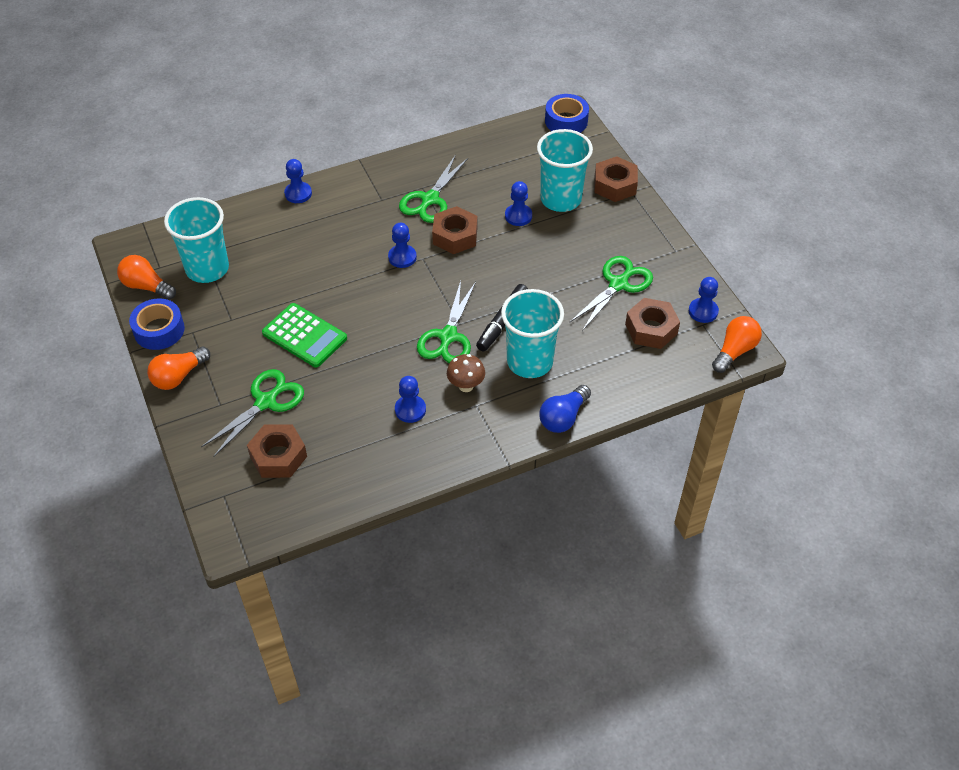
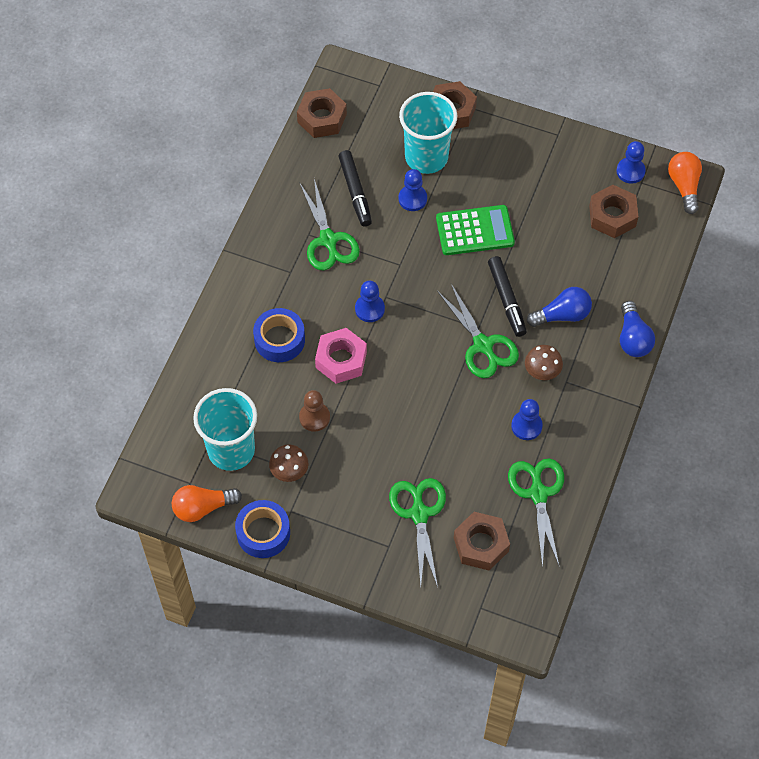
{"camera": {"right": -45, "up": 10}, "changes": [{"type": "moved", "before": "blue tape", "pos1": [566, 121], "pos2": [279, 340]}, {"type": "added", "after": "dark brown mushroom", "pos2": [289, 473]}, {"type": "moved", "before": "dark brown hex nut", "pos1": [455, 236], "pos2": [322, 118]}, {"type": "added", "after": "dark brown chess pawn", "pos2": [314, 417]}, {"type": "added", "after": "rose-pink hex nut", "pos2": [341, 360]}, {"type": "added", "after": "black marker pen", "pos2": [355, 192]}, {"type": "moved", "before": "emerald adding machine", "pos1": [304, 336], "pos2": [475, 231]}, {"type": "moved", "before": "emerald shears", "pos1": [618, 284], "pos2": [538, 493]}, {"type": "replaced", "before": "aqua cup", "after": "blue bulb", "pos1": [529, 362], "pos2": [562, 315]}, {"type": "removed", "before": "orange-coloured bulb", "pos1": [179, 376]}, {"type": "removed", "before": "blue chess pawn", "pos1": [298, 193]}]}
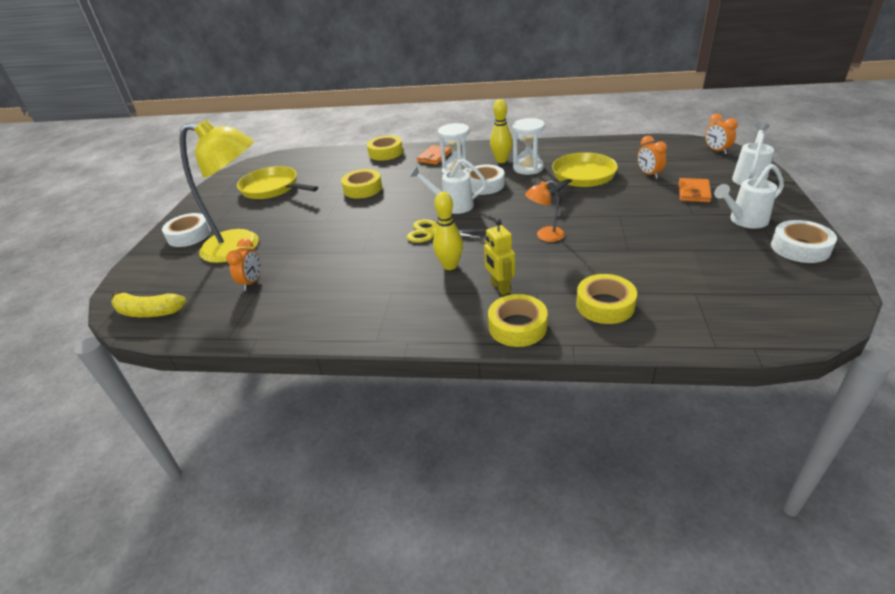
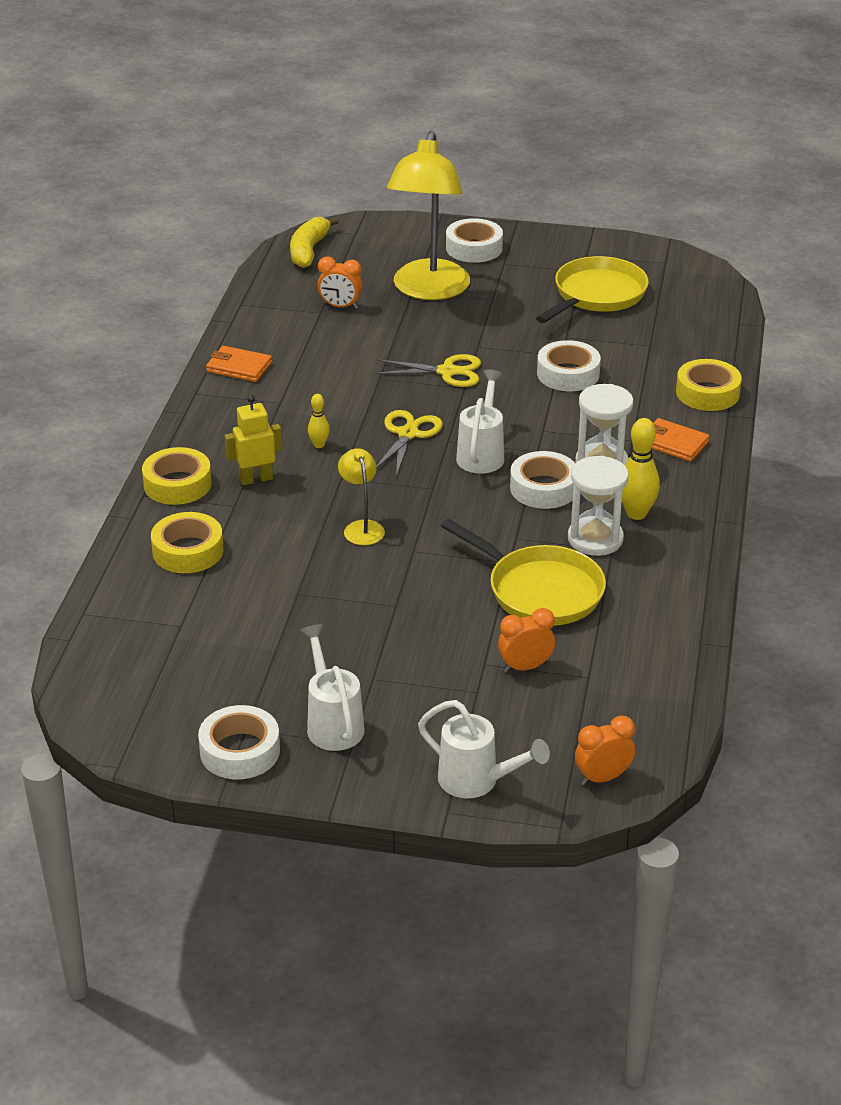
{"camera": {"right": 90, "up": 0}, "changes": [{"type": "moved", "before": "orange-coloured wallet", "pos1": [694, 192], "pos2": [239, 367]}, {"type": "resized", "before": "bright yellow bowling pin", "pos1": [450, 266], "pos2": [319, 445], "scale": 0.56}, {"type": "recoloured", "before": "orange-coloured lamp", "after": "bright yellow lamp", "pos1": [545, 236], "pos2": [362, 527]}, {"type": "added", "after": "bright yellow shears", "pos2": [448, 372]}, {"type": "recoloured", "before": "bright yellow tape", "after": "snow-white tape", "pos1": [363, 189], "pos2": [568, 374]}]}
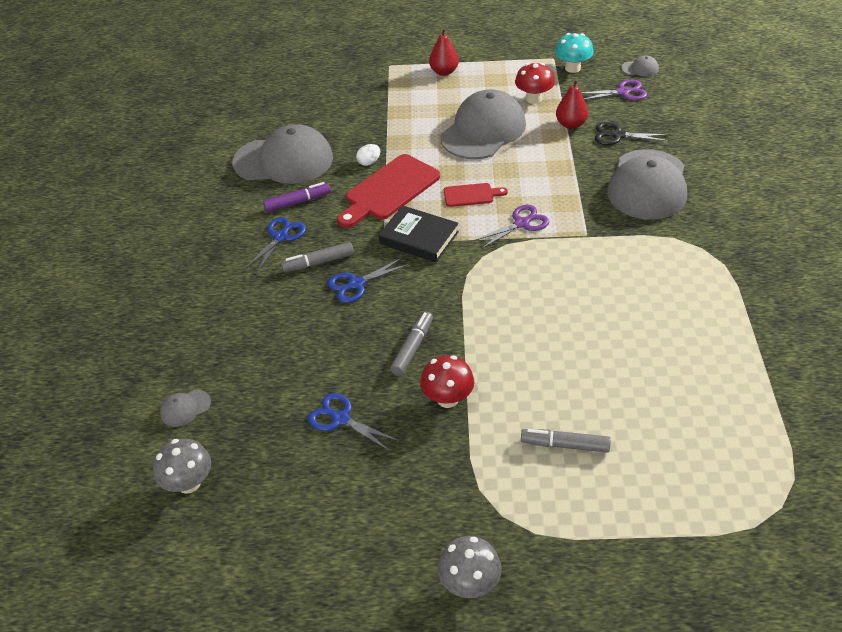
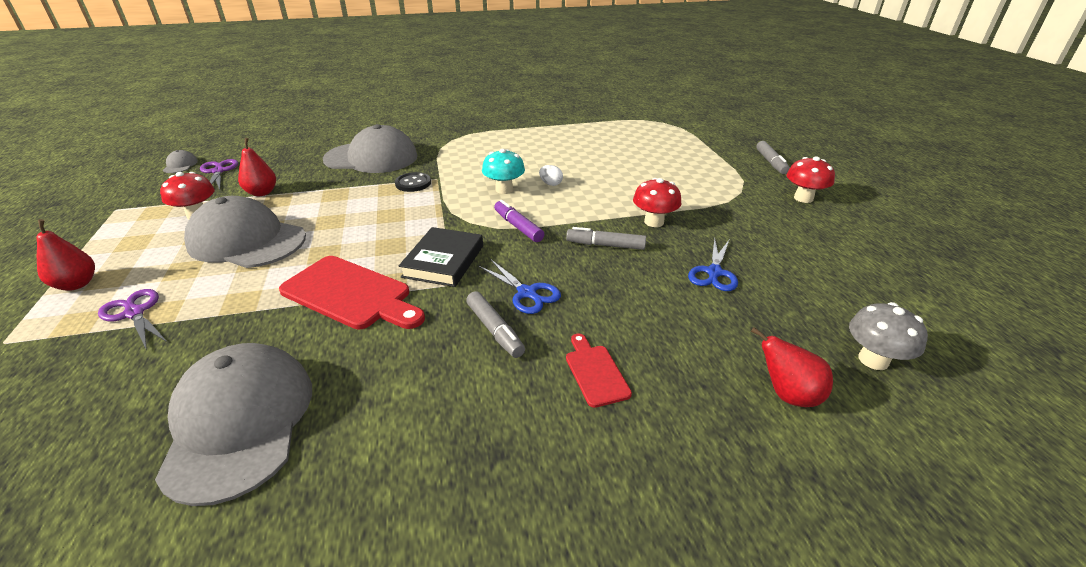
{"camera": {"right": -105, "up": -10}, "changes": [{"type": "moved", "before": "royal purple shears", "pos1": [522, 223], "pos2": [134, 313]}, {"type": "added", "after": "black shirt button", "pos2": [413, 183]}, {"type": "moved", "before": "aqua mushroom", "pos1": [572, 68], "pos2": [504, 189]}, {"type": "moved", "before": "royal purple marker pen", "pos1": [298, 202], "pos2": [518, 226]}, {"type": "moved", "before": "snow-white egg", "pos1": [369, 162], "pos2": [550, 184]}, {"type": "moved", "before": "scarlet cutting board", "pos1": [471, 195], "pos2": [595, 372]}, {"type": "replaced", "before": "gray peaked cap", "after": "scarlet toy pear", "pos1": [185, 408], "pos2": [787, 395]}, {"type": "moved", "before": "gray marker pen", "pos1": [564, 445], "pos2": [771, 162]}, {"type": "recoloured", "before": "gray mushroom", "after": "scarlet mushroom", "pos1": [469, 583], "pos2": [803, 198]}, {"type": "removed", "before": "blue shears", "pos1": [281, 237]}, {"type": "removed", "before": "black shears", "pos1": [617, 135]}]}
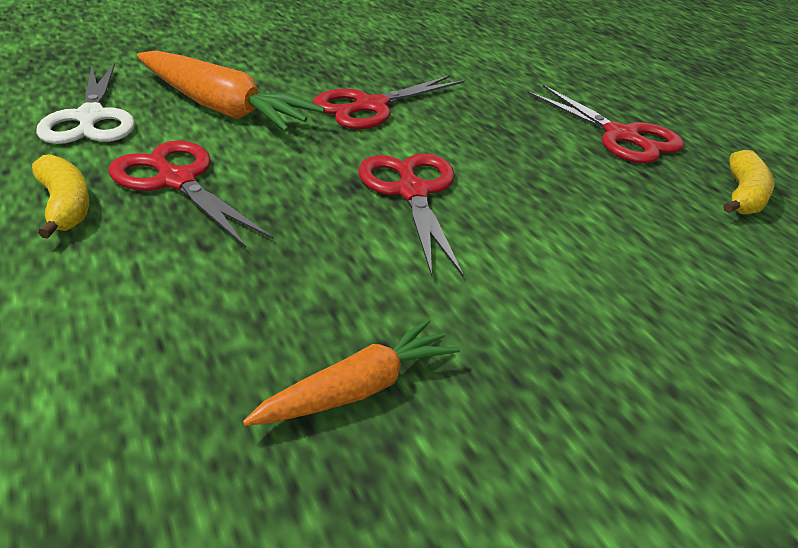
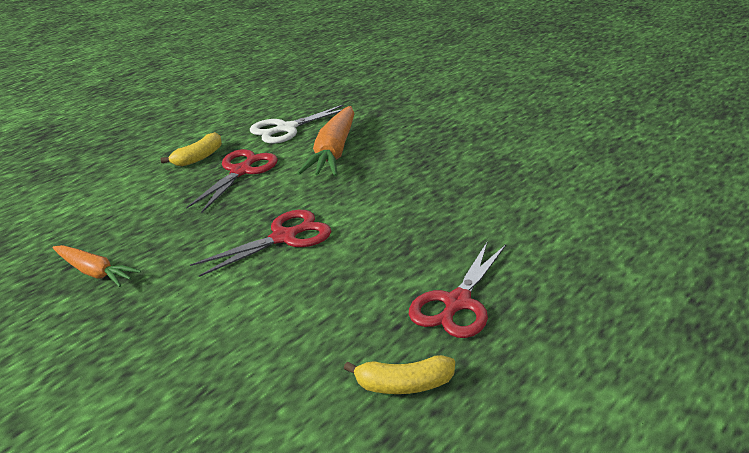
{"camera": {"right": 70, "up": -5}, "changes": [{"type": "removed", "before": "scarlet shears", "pos1": [371, 106]}]}
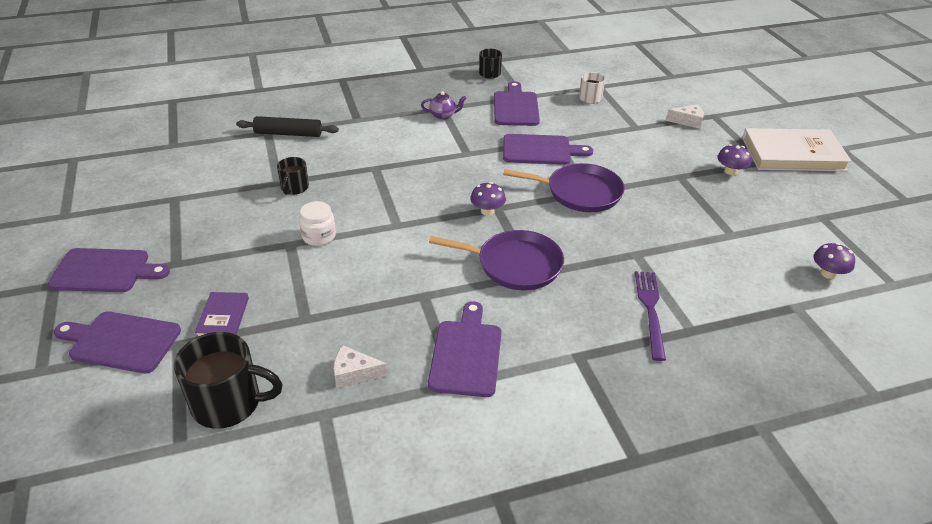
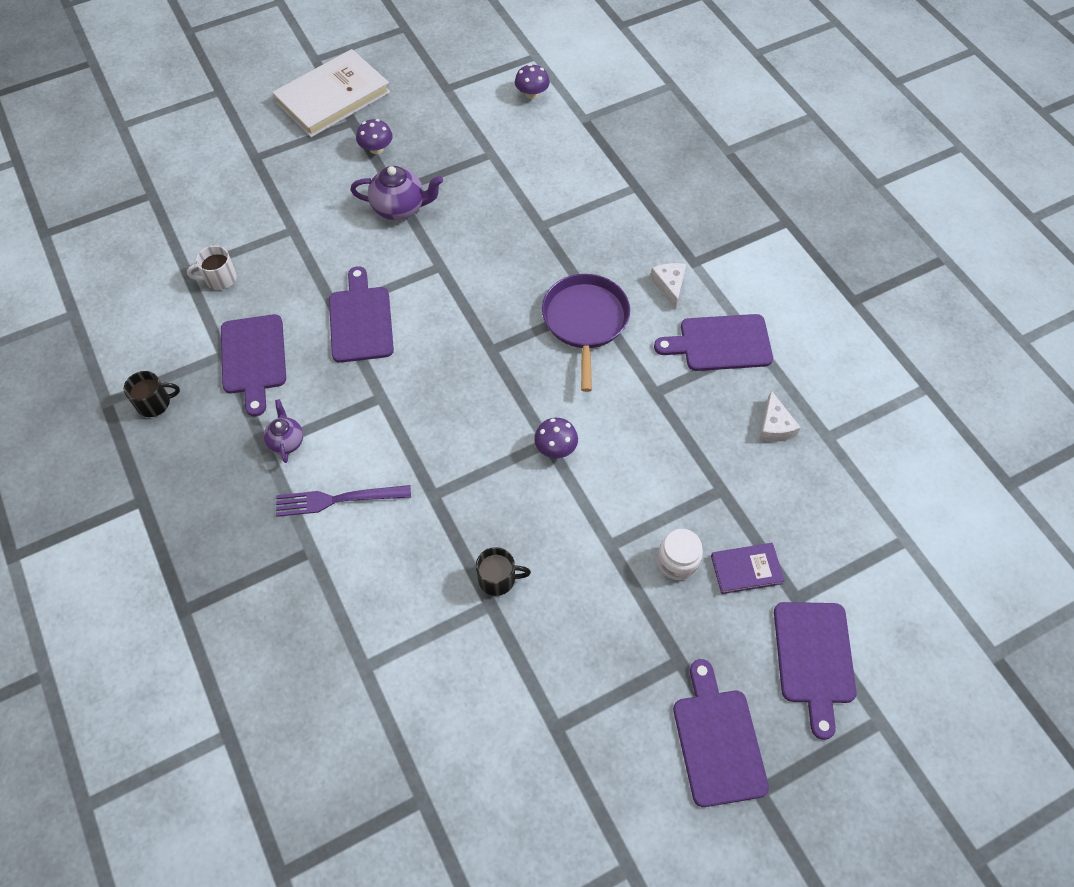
{"camera": {"right": -100, "up": 20}, "changes": [{"type": "turned", "before": "royal purple cutting board", "pos1": [515, 107], "pos2": [253, 358], "turn": -90}, {"type": "turned", "before": "snow-white book", "pos1": [793, 154], "pos2": [332, 97], "turn": 60}, {"type": "moved", "before": "royal purple table fork", "pos1": [650, 310], "pos2": [338, 499]}, {"type": "added", "after": "royal purple china teapot", "pos2": [400, 208]}, {"type": "moved", "before": "royal purple mushroom", "pos1": [487, 211], "pos2": [555, 448]}, {"type": "moved", "before": "snow-white cheese wedge", "pos1": [688, 121], "pos2": [669, 286]}, {"type": "moved", "before": "snow-white preserve jar", "pos1": [319, 236], "pos2": [677, 562]}, {"type": "removed", "before": "black mug", "pos1": [228, 403]}, {"type": "removed", "before": "black dough roller", "pos1": [288, 133]}, {"type": "removed", "before": "royal purple pan", "pos1": [580, 192]}]}
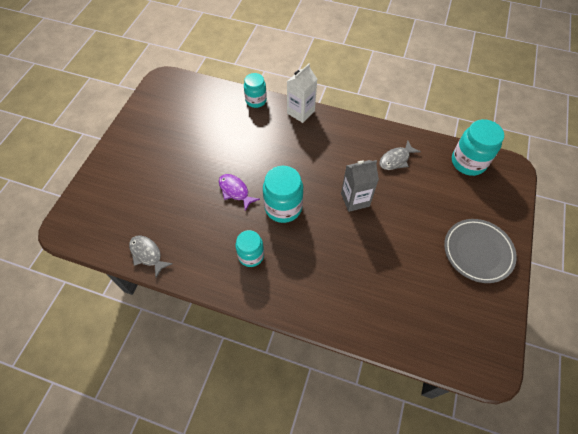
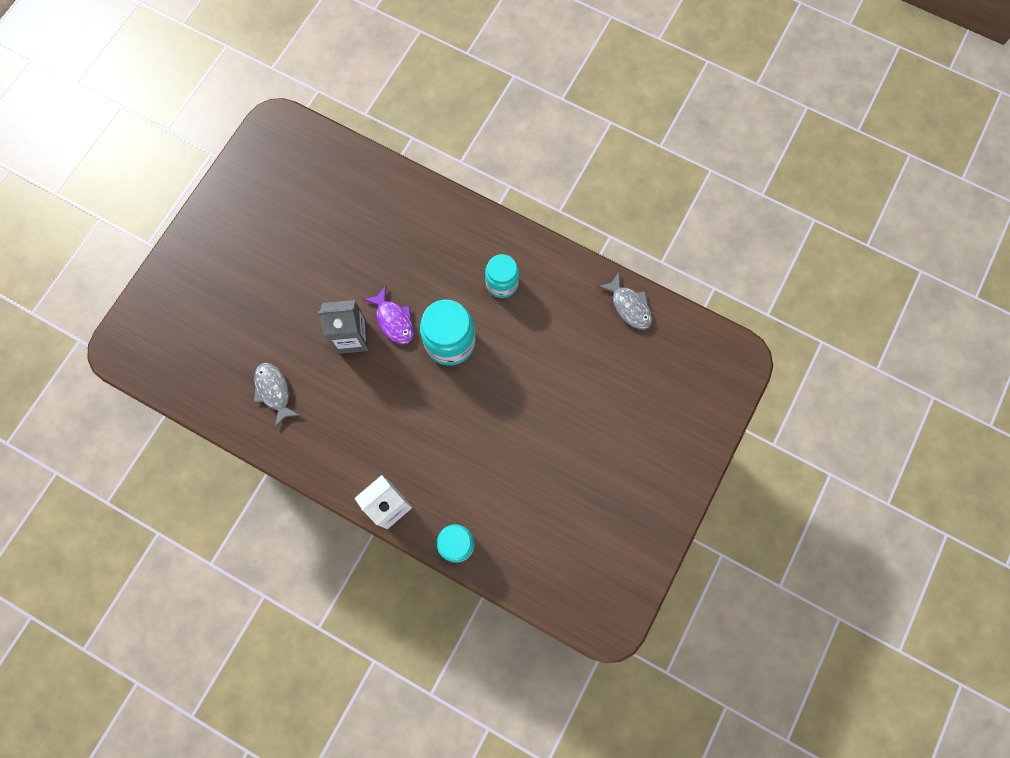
{"camera": {"right": -170, "up": 15}, "changes": [{"type": "turned", "before": "gray toy fish", "pos1": [396, 159], "pos2": [274, 391], "turn": -90}, {"type": "moved", "before": "royal purple toy fish", "pos1": [235, 191], "pos2": [394, 320]}, {"type": "removed", "before": "gray dinner plate", "pos1": [477, 252]}, {"type": "removed", "before": "aqua preserve jar", "pos1": [468, 162]}]}
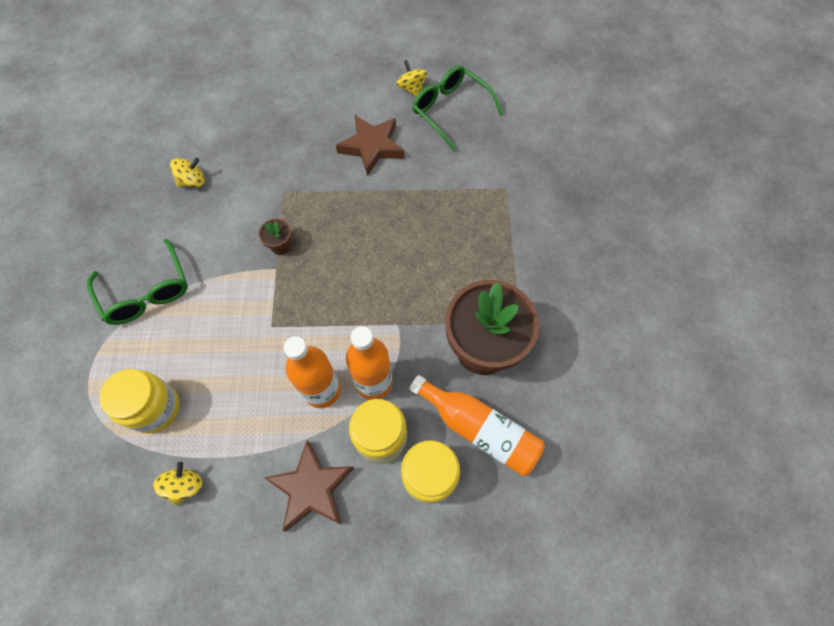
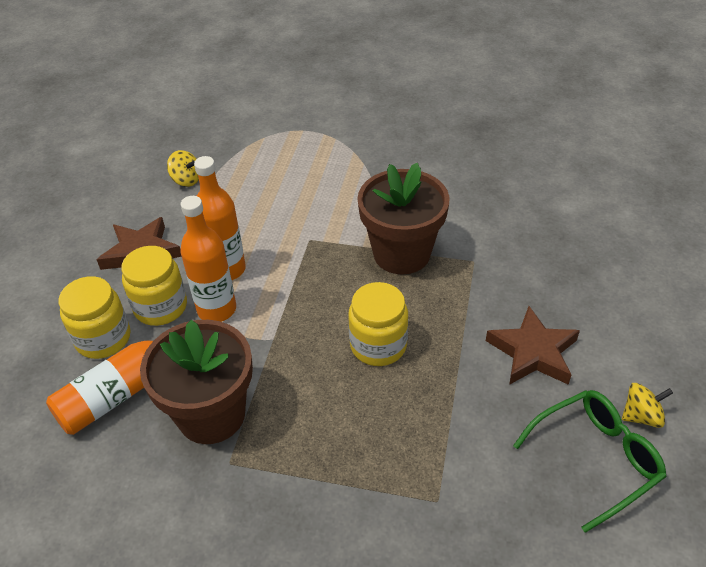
{"camera": {"right": 105, "up": -20}, "changes": [{"type": "moved", "before": "bright yellow preserve jar", "pos1": [155, 408], "pos2": [378, 345]}, {"type": "resized", "before": "dark brown potted plant", "pos1": [281, 246], "pos2": [401, 253], "scale": 2.49}, {"type": "removed", "before": "emerald spectacles", "pos1": [147, 292]}, {"type": "removed", "before": "bright yellow toy top", "pos1": [192, 181]}]}
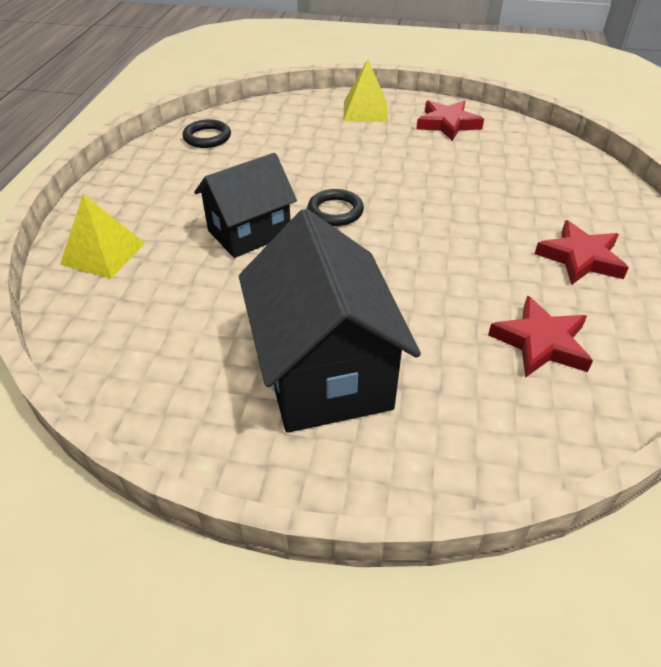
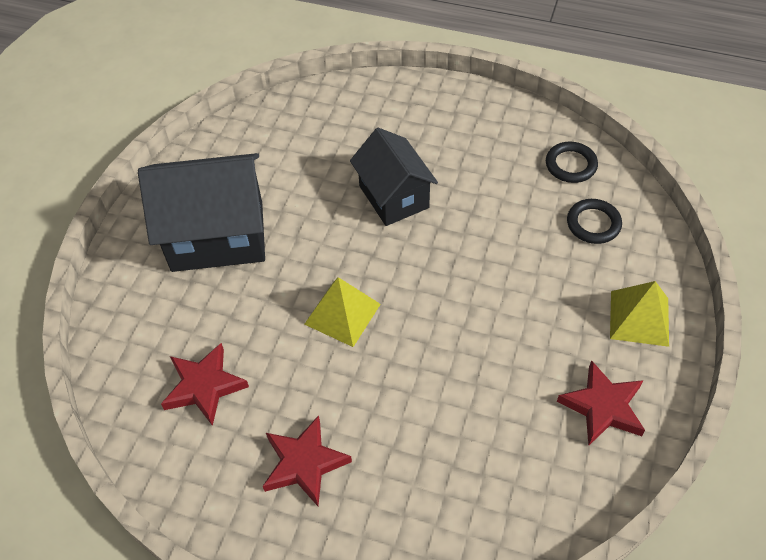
{"camera": {"right": 100, "up": 10}, "changes": [{"type": "moved", "before": "bright yellow pyramid", "pos1": [103, 253], "pos2": [342, 314]}, {"type": "moved", "before": "black hoop", "pos1": [335, 211], "pos2": [593, 224]}]}
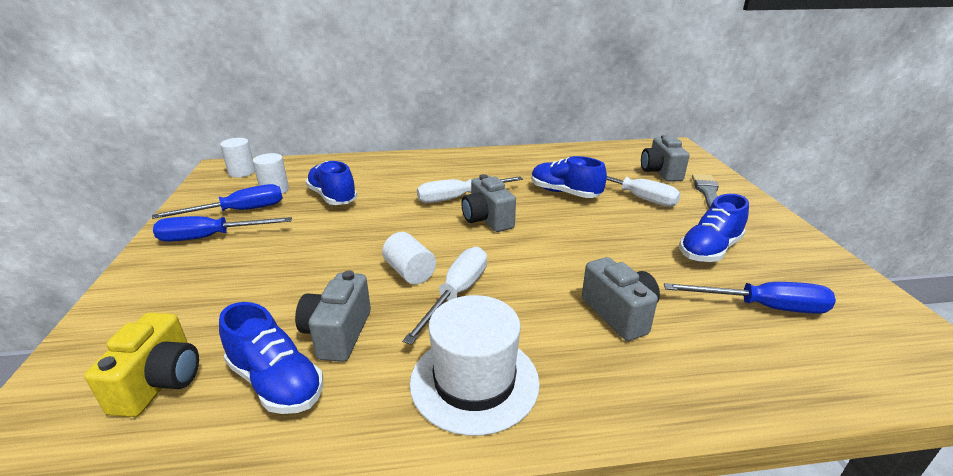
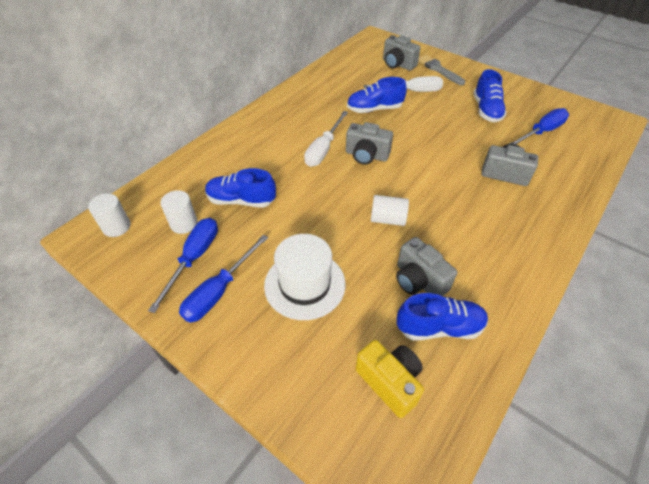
{"camera": {"right": -45, "up": 20}, "changes": [{"type": "moved", "before": "snow-white top hat", "pos1": [474, 381], "pos2": [304, 284]}, {"type": "removed", "before": "snow-white screwdriver", "pos1": [456, 294]}]}
